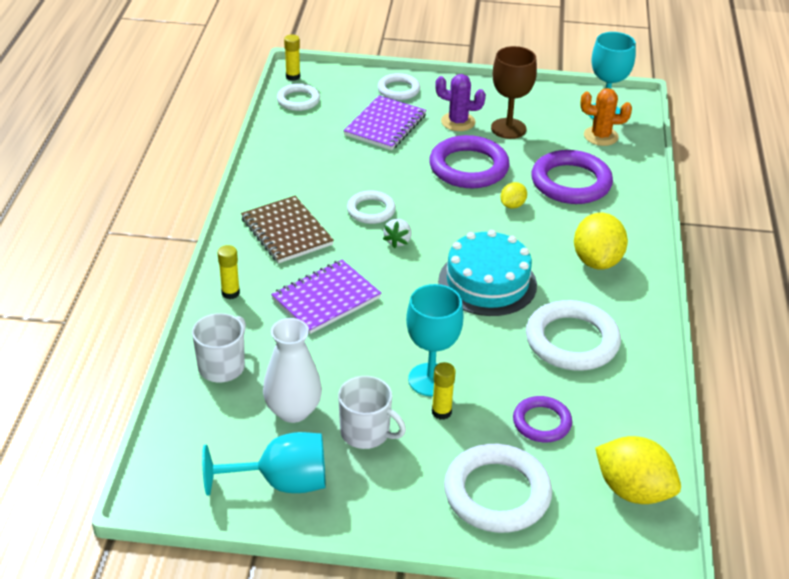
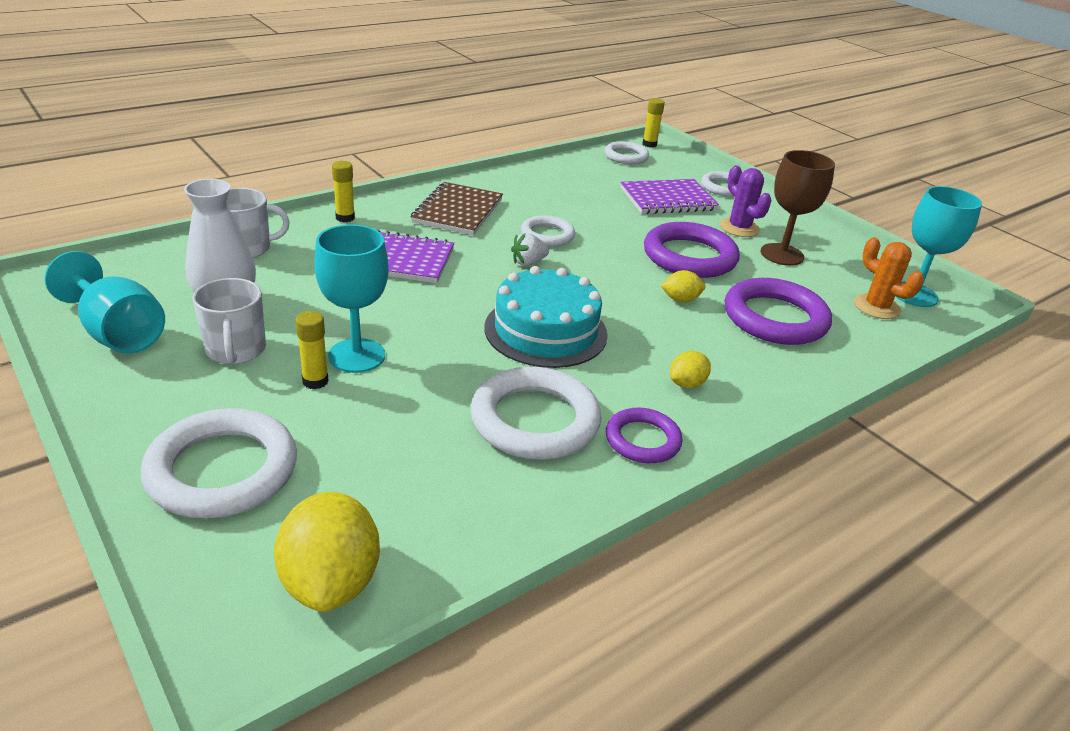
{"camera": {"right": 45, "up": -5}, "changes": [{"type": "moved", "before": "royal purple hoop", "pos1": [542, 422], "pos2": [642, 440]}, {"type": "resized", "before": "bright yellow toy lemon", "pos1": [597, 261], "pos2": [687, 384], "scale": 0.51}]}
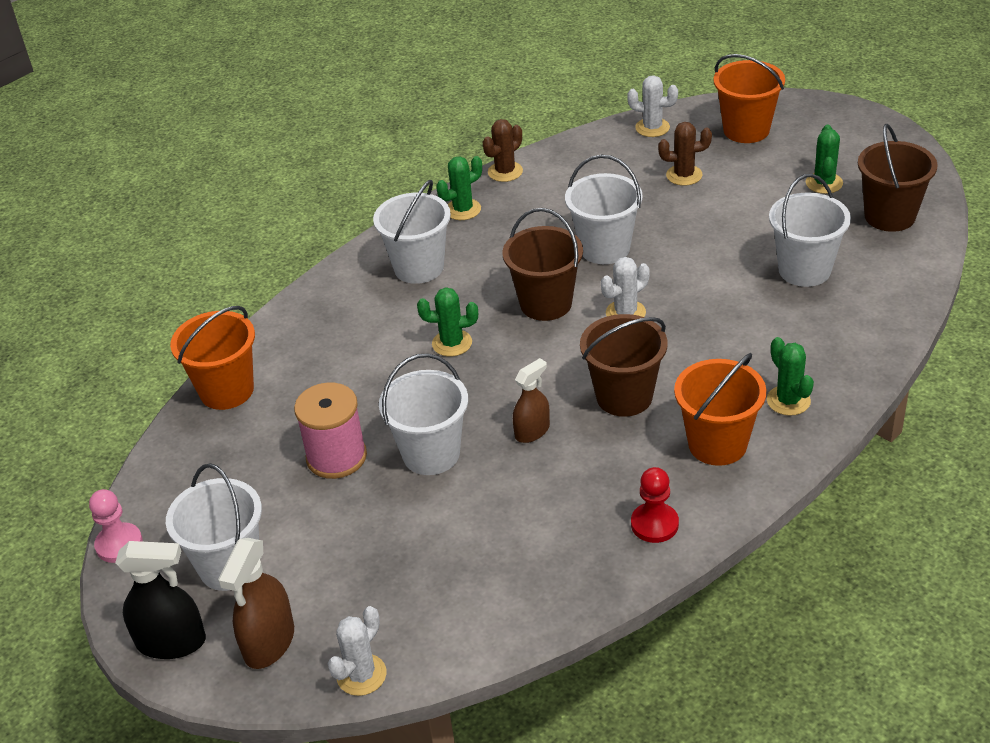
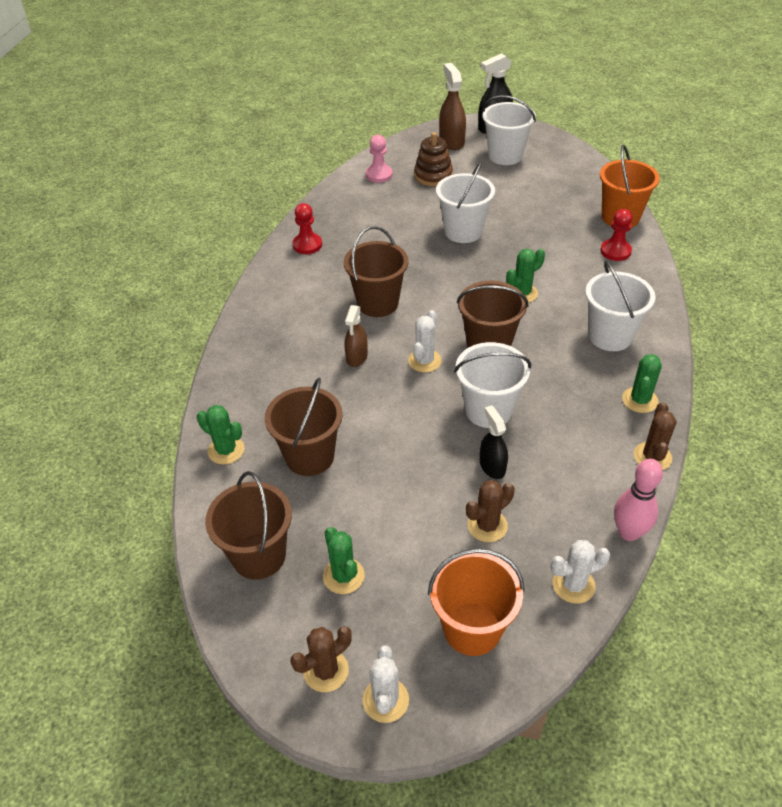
{"camera": {"right": 145, "up": 5}, "changes": [{"type": "moved", "before": "emerald prickly plant", "pos1": [788, 401], "pos2": [226, 450]}, {"type": "recoloured", "before": "snow-white pail", "after": "dark brown pail", "pos1": [804, 270], "pos2": [309, 456]}, {"type": "added", "after": "dark brown prickly plant", "pos2": [326, 671]}, {"type": "moved", "before": "dark brown sprayer", "pos1": [532, 431], "pos2": [356, 357]}, {"type": "moved", "before": "snow-white prickly plant", "pos1": [361, 675], "pos2": [385, 700]}, {"type": "moved", "before": "rose-pink chess pawn", "pos1": [119, 544], "pos2": [379, 175]}, {"type": "added", "after": "dark brown ring stacker", "pos2": [433, 175]}, {"type": "added", "after": "black sprayer", "pos2": [492, 466]}, {"type": "added", "after": "scarlet chess pawn", "pos2": [615, 251]}, {"type": "added", "after": "rose-pink bowling pin", "pos2": [629, 532]}, {"type": "removed", "before": "rose-pink spool", "pos1": [336, 457]}, {"type": "removed", "before": "orange-coloured pail", "pos1": [717, 444]}]}
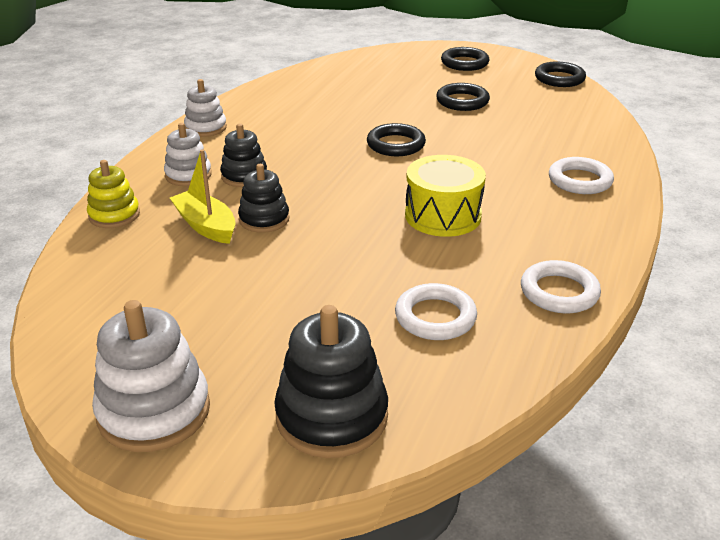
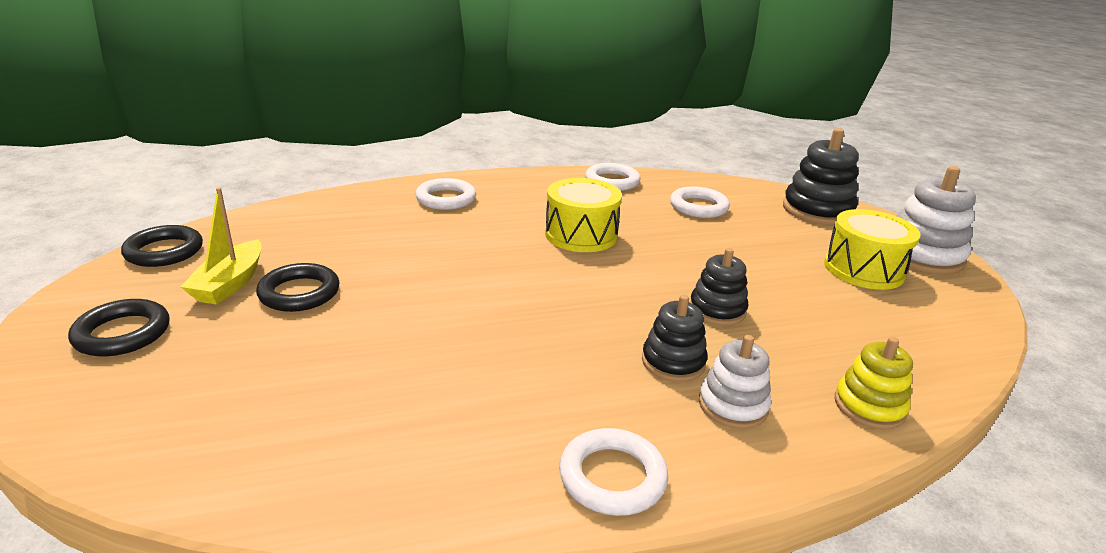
{"camera": {"right": -130, "up": -5}, "changes": [{"type": "moved", "before": "bright yellow toy boat", "pos1": [206, 226], "pos2": [230, 283]}, {"type": "replaced", "before": "snow-white ring stacker", "after": "snow-white hoop", "pos1": [206, 128], "pos2": [612, 477]}, {"type": "added", "after": "bright yellow toy drum", "pos2": [863, 269]}, {"type": "removed", "before": "black hoop", "pos1": [396, 144]}]}
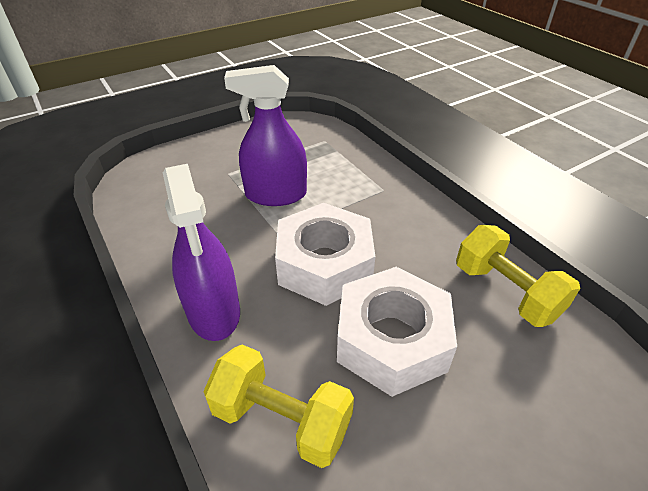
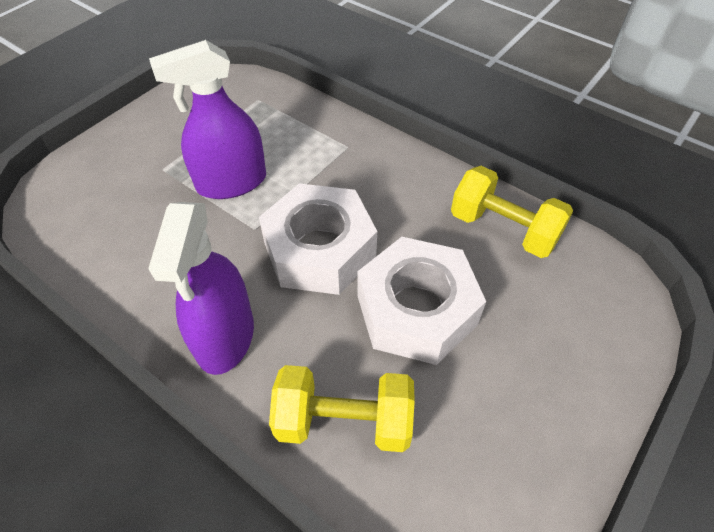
{"camera": {"right": -20, "up": 10}, "changes": [{"type": "turned", "before": "royal purple sprayer", "pos1": [214, 311], "pos2": [225, 336], "turn": 45}]}
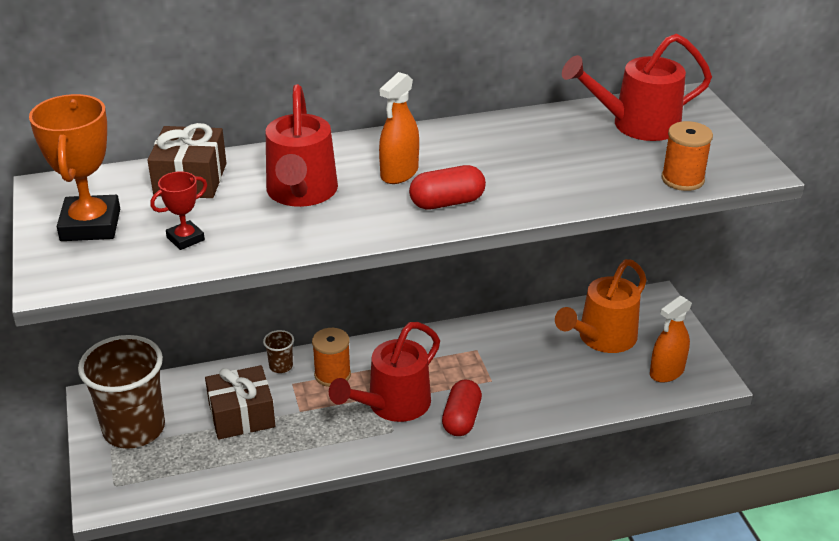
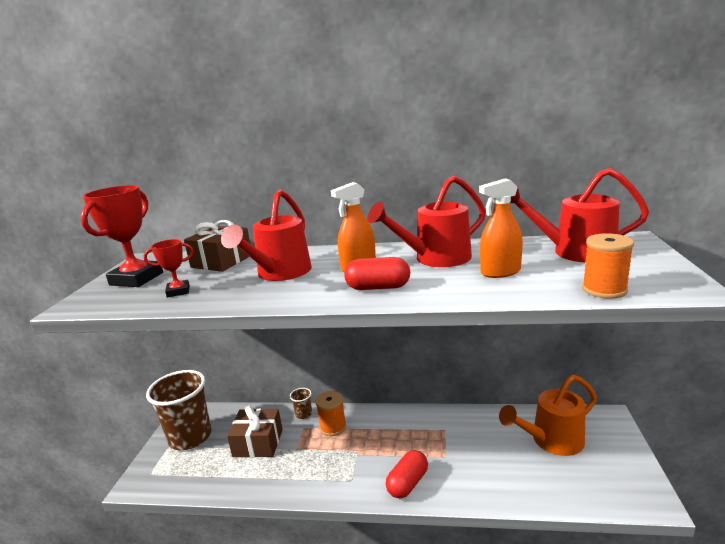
{"camera": {"right": 25, "up": -15}, "changes": [{"type": "recoloured", "before": "orange-coloured trophy", "after": "scarlet trophy", "pos1": [90, 225], "pos2": [136, 279]}, {"type": "moved", "before": "scarlet watering pot", "pos1": [392, 405], "pos2": [435, 259]}, {"type": "moved", "before": "orange-coloured sprayer", "pos1": [666, 372], "pos2": [500, 272]}]}
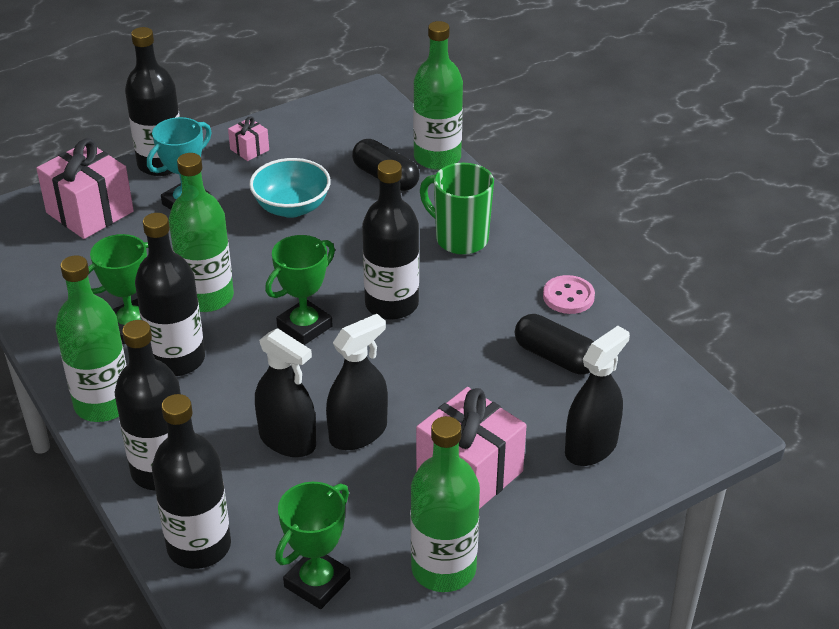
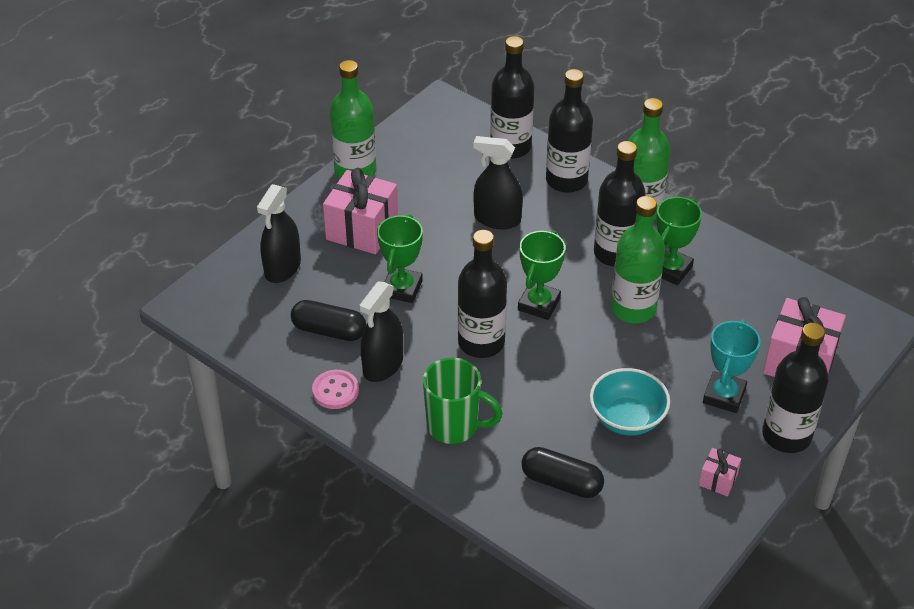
{"camera": {"right": 160, "up": 5}, "changes": [{"type": "moved", "before": "black sprayer", "pos1": [358, 433], "pos2": [383, 365]}, {"type": "moved", "before": "emerald trophy", "pos1": [317, 583], "pos2": [402, 288]}, {"type": "removed", "before": "emerald drink bottle", "pos1": [437, 158]}]}
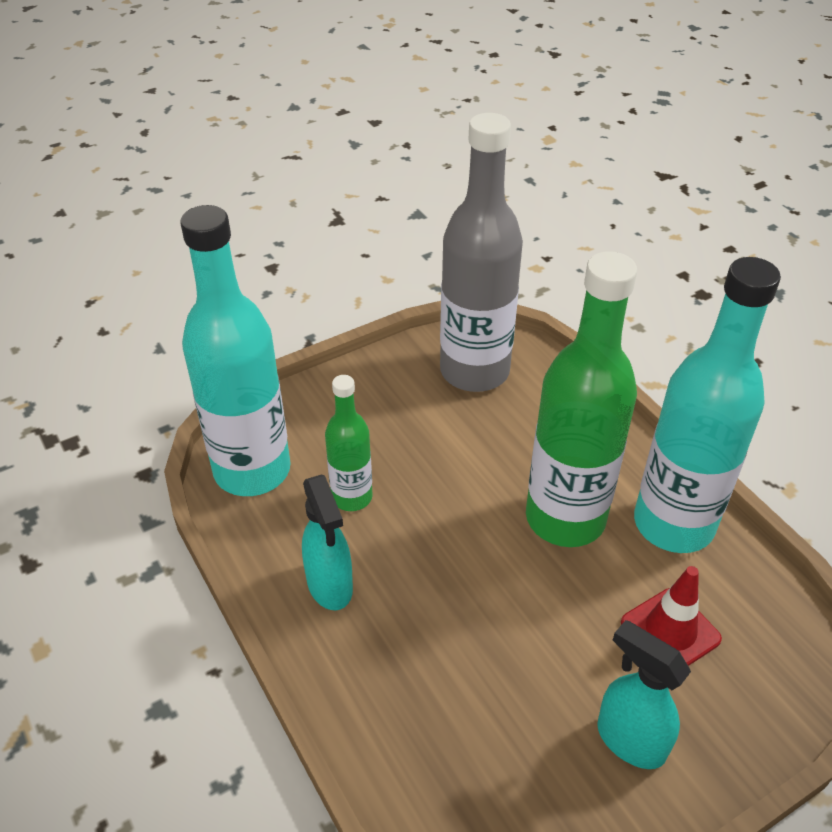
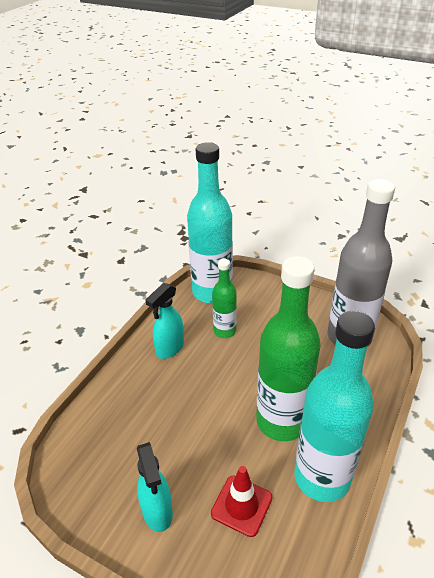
{"camera": {"right": 60, "up": -5}, "changes": [{"type": "turned", "before": "aqua sprayer", "pos1": [629, 740], "pos2": [157, 512], "turn": 150}]}
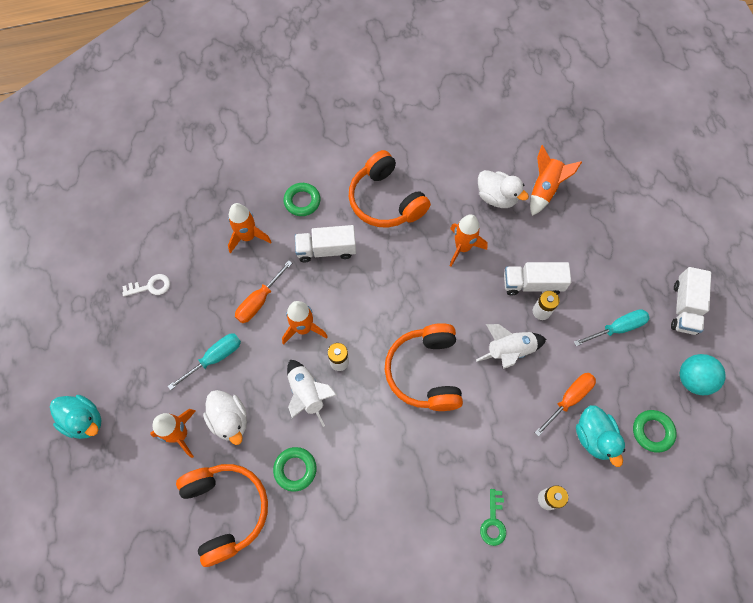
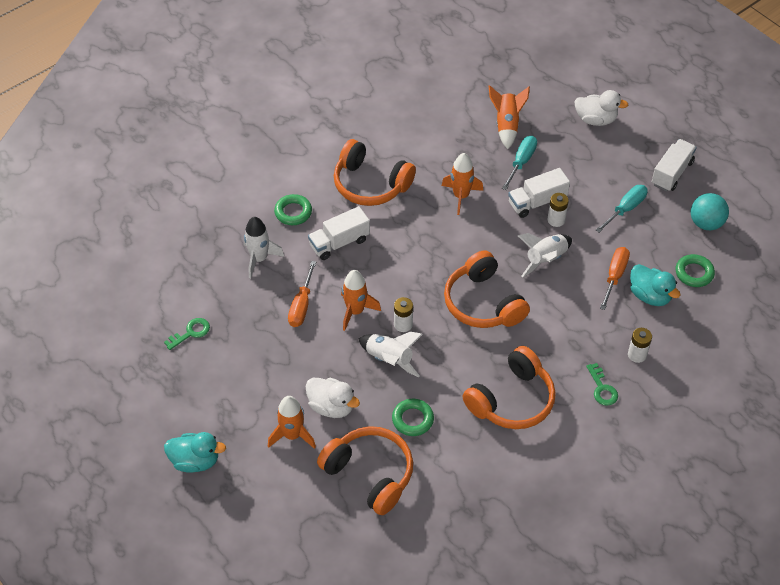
{"camera": {"right": -25, "up": -15}, "changes": [{"type": "recoloured", "before": "snow-white latchkey", "after": "emerald latchkey", "pos1": [151, 286], "pos2": [191, 332]}, {"type": "recoloured", "before": "orange-coloured rocket", "after": "snow-white rocket", "pos1": [248, 237], "pos2": [259, 259]}, {"type": "added", "after": "orange-coloured over-ear headphones", "pos2": [512, 400]}, {"type": "moved", "before": "aqua screwdriver", "pos1": [214, 358], "pos2": [521, 162]}, {"type": "moved", "before": "snow-white toy duck", "pos1": [496, 197], "pos2": [595, 119]}, {"type": "turned", "before": "snow-white toy truck", "pos1": [684, 307], "pos2": [672, 173], "turn": -135}]}
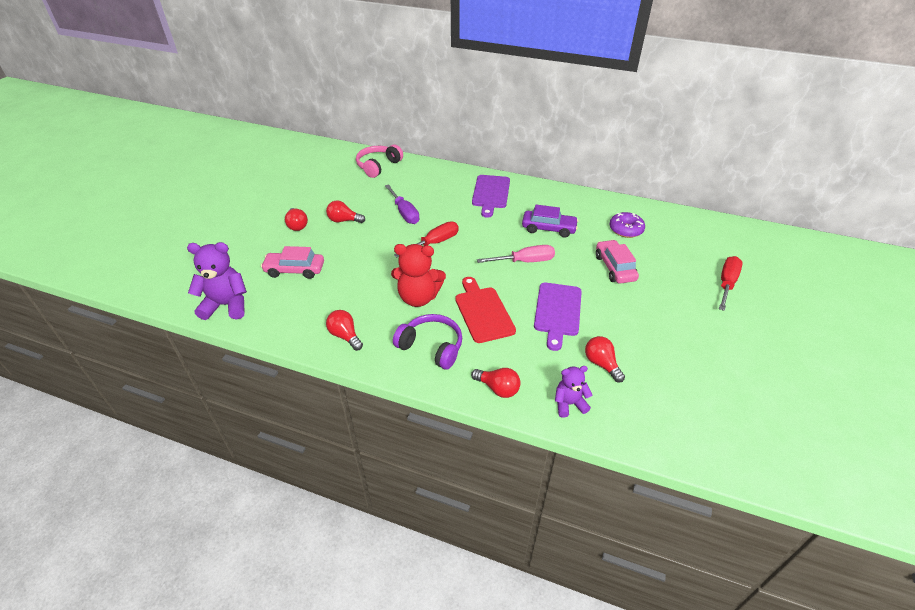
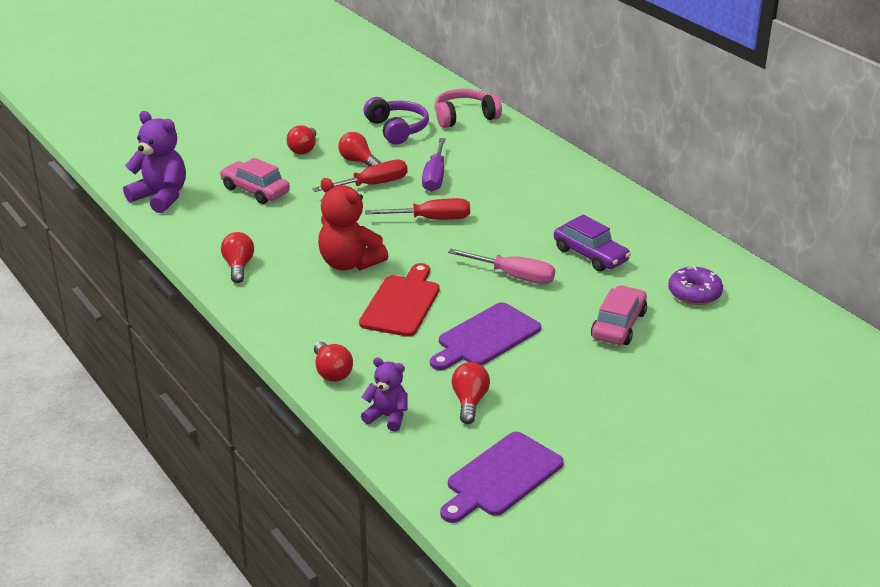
{"camera": {"right": 35, "up": -10}, "changes": [{"type": "moved", "before": "scarlet screwdriver", "pos1": [726, 283], "pos2": [372, 185]}, {"type": "moved", "before": "royal purple over-ear headphones", "pos1": [431, 347], "pos2": [397, 129]}, {"type": "moved", "before": "royal purple cutting board", "pos1": [490, 193], "pos2": [501, 477]}]}
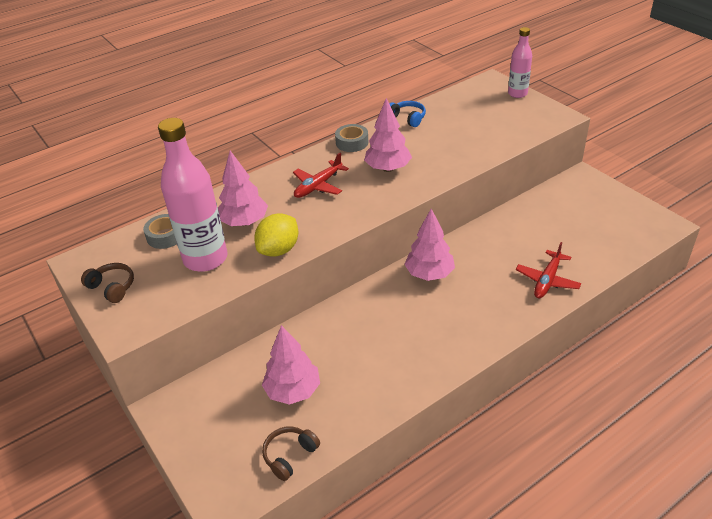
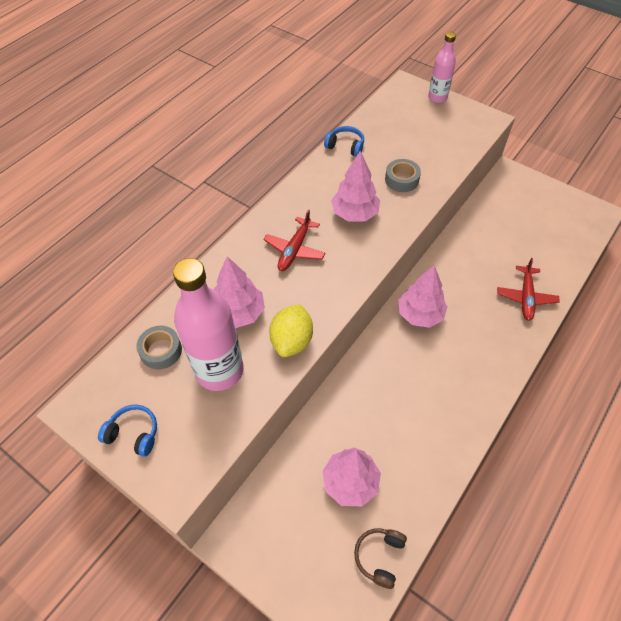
{"camera": {"right": -20, "up": 15}, "changes": [{"type": "recoloured", "before": "dark brown over-ear headphones", "after": "blue over-ear headphones", "pos1": [112, 287], "pos2": [133, 434]}, {"type": "moved", "before": "gray tape", "pos1": [352, 142], "pos2": [401, 180]}]}
